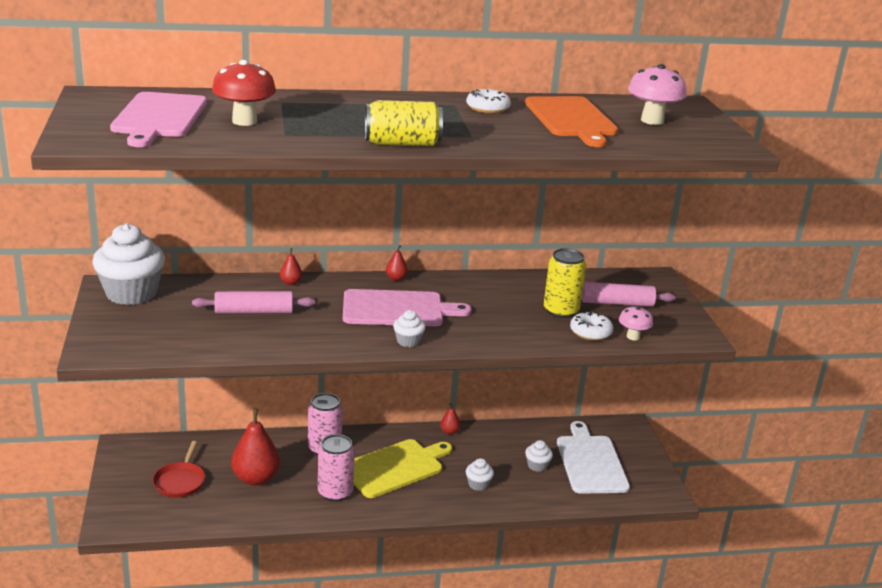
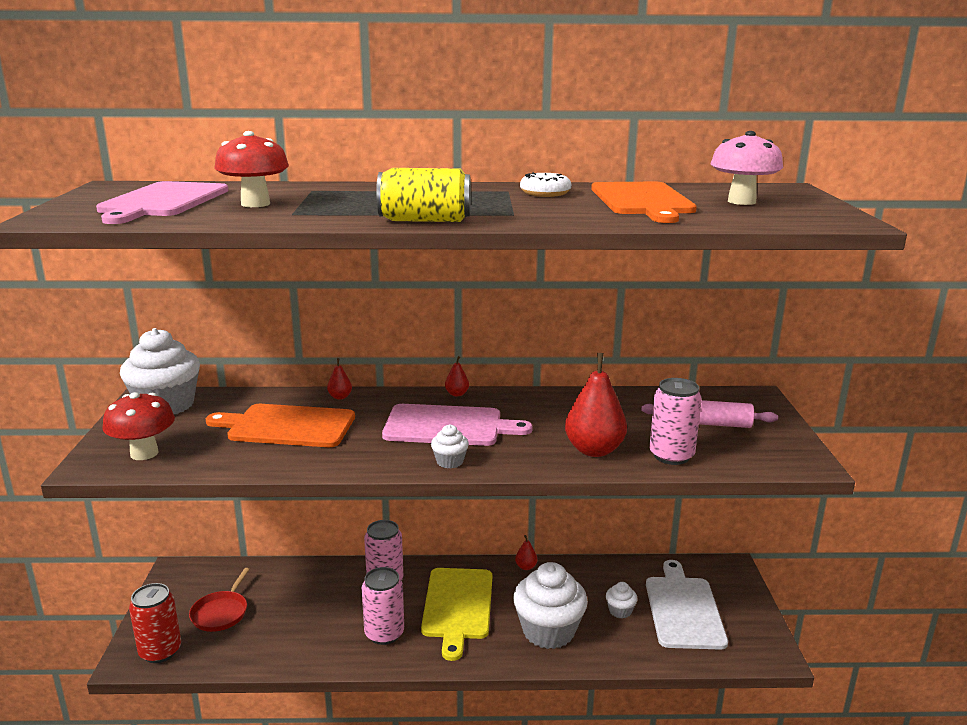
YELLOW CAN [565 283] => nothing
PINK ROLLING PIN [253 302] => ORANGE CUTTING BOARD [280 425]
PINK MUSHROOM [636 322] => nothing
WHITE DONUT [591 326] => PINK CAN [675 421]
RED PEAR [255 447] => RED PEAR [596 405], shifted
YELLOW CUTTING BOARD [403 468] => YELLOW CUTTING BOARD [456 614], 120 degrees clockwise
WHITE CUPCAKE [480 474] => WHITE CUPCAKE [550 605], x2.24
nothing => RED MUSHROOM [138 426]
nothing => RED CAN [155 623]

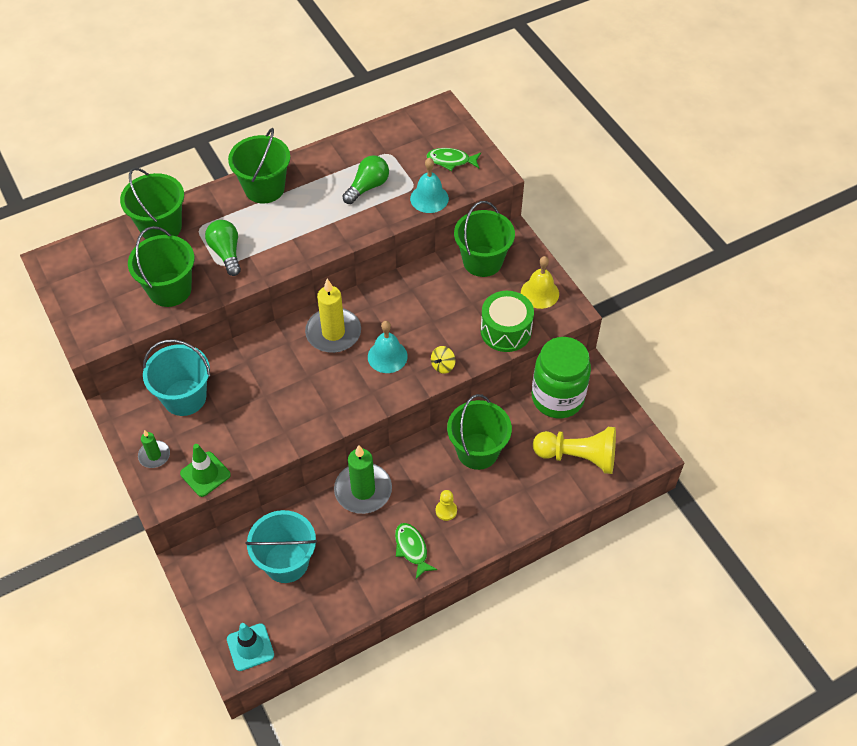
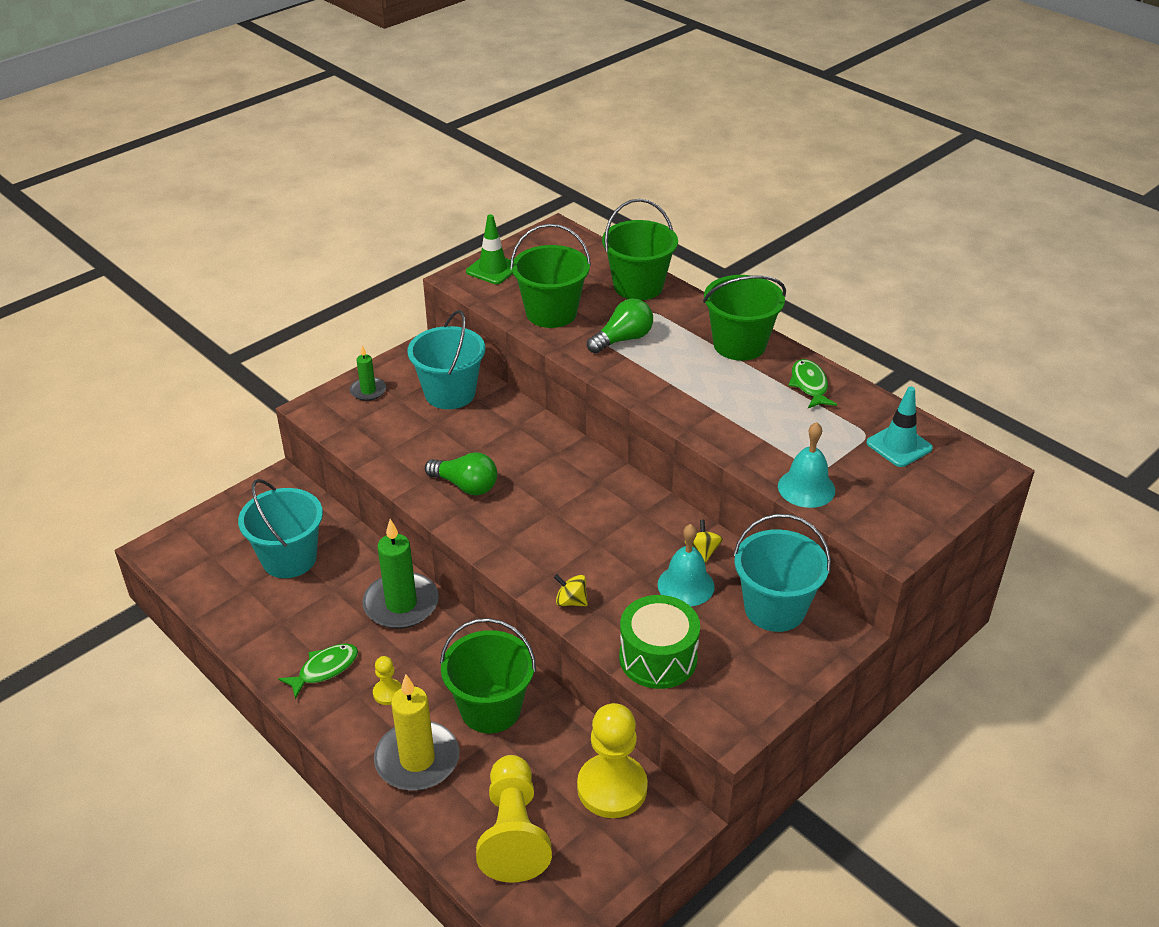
GREEN FISH [453 159] => GREEN FISH [812 383], shifted
GREEN LIGHT BULB [365 179] => GREEN LIGHT BULB [461 473], shifted
GREEN BUCKET [484 239] => TURQUOISE BUCKET [782 573]
YELLOW BELL [540 282] => nothing
YELLOW CANDLE [333 316] => YELLOW CANDLE [417 732], shifted
TURQUOISE BELL [388 347] => TURQUOISE BELL [686 565], shifted
GREEN JAR [561 377] => YELLOW PAWN [612 760]
GREEN TRAFFIC CONE [205 470] => GREEN TRAFFIC CONE [489 249], shifted
TURQUOISE TRAFFIC CONE [250 647] => TURQUOISE TRAFFIC CONE [899 426], shifted
nothing => YELLOW SPINNING TOP [703 541]

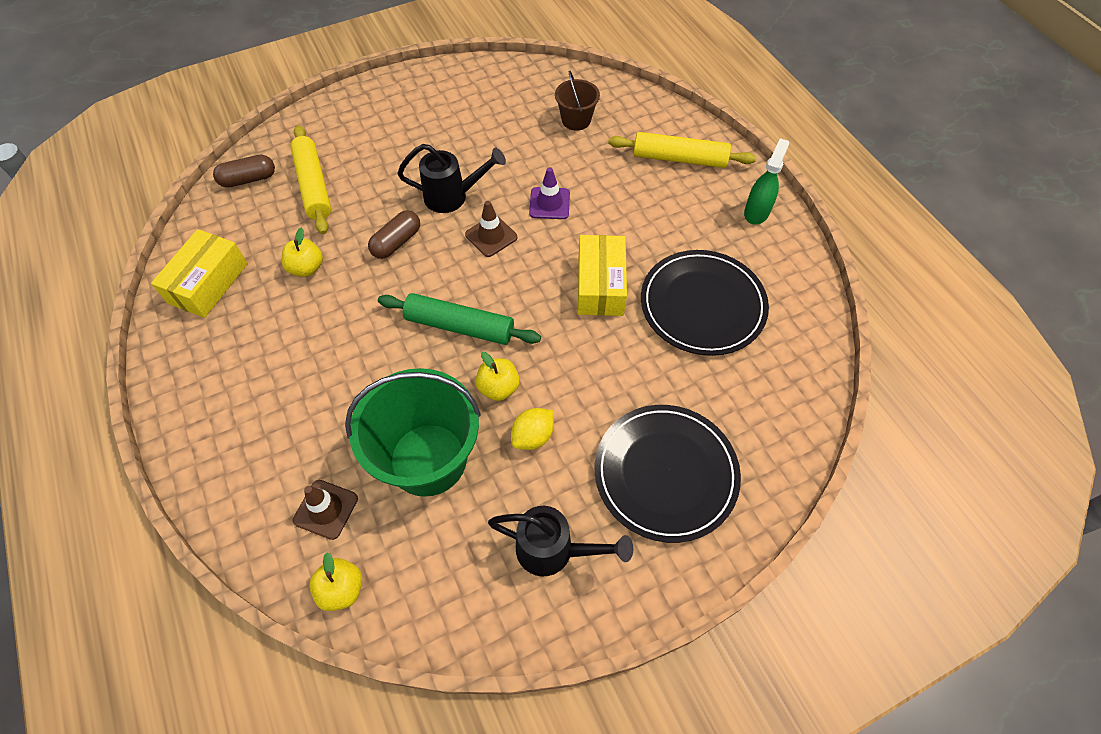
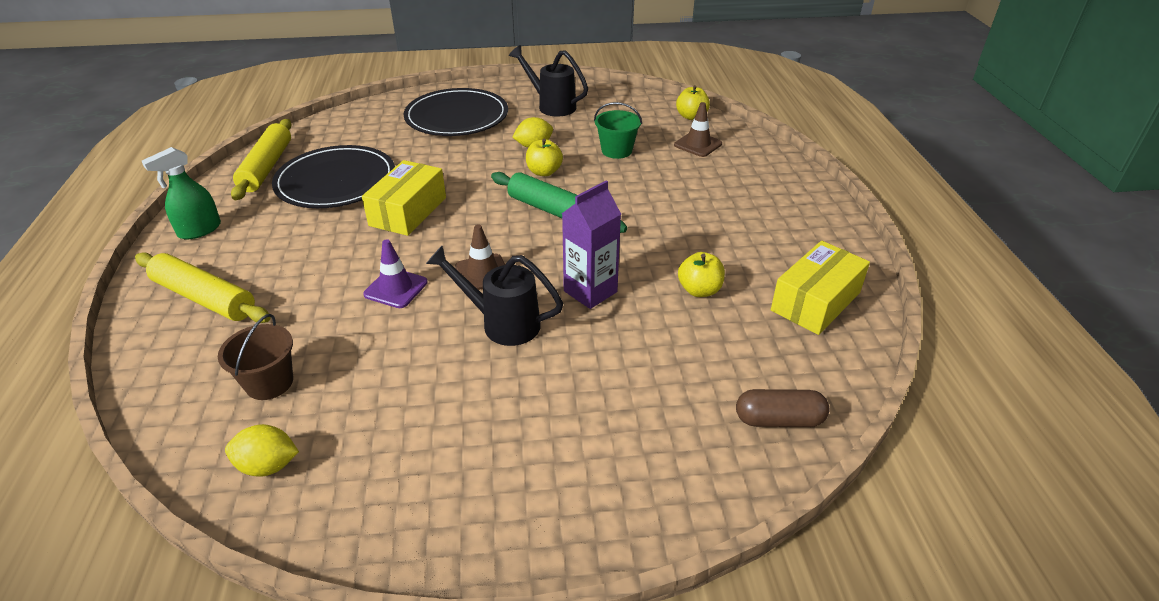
YELLOW ROLLING PIN [310 179] => YELLOW ROLLING PIN [261 159], shifted
BROWN CAPSULE [394 234] => PURPLE CARTON [591 245]
GREEN BUCKET [413 432] => GREEN BUCKET [618 130], x0.50
nothing => YELLOW LEMON [262 450]

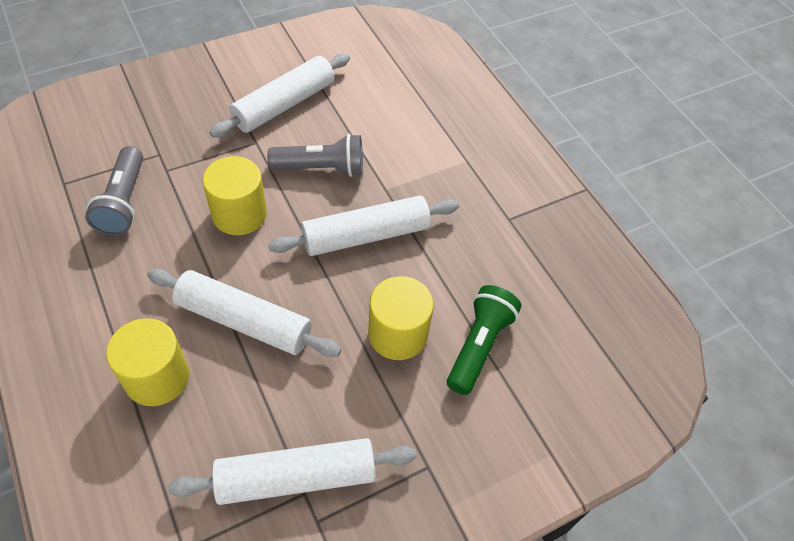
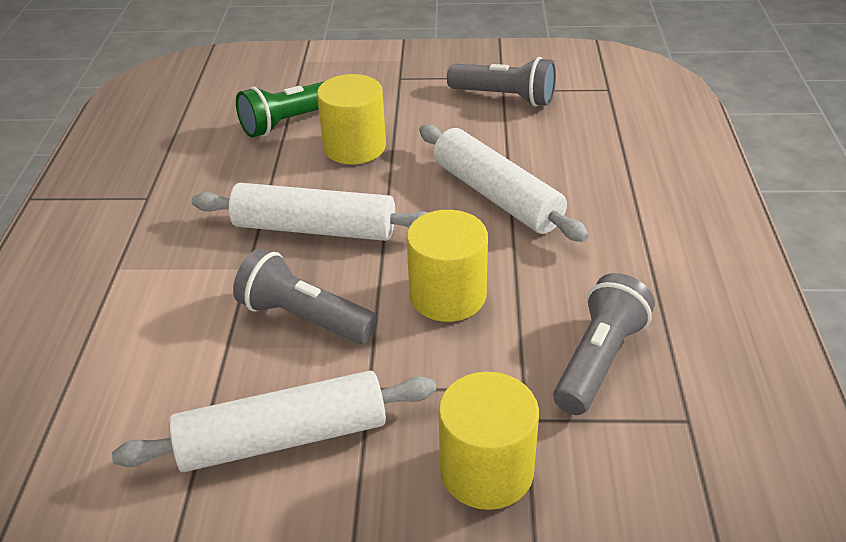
YELLOW CYLINDER [147 362] => YELLOW CYLINDER [488 441], shifted
WHITE ROLLING PIN [292 471] => GREY FLASHLIGHT [501 82]

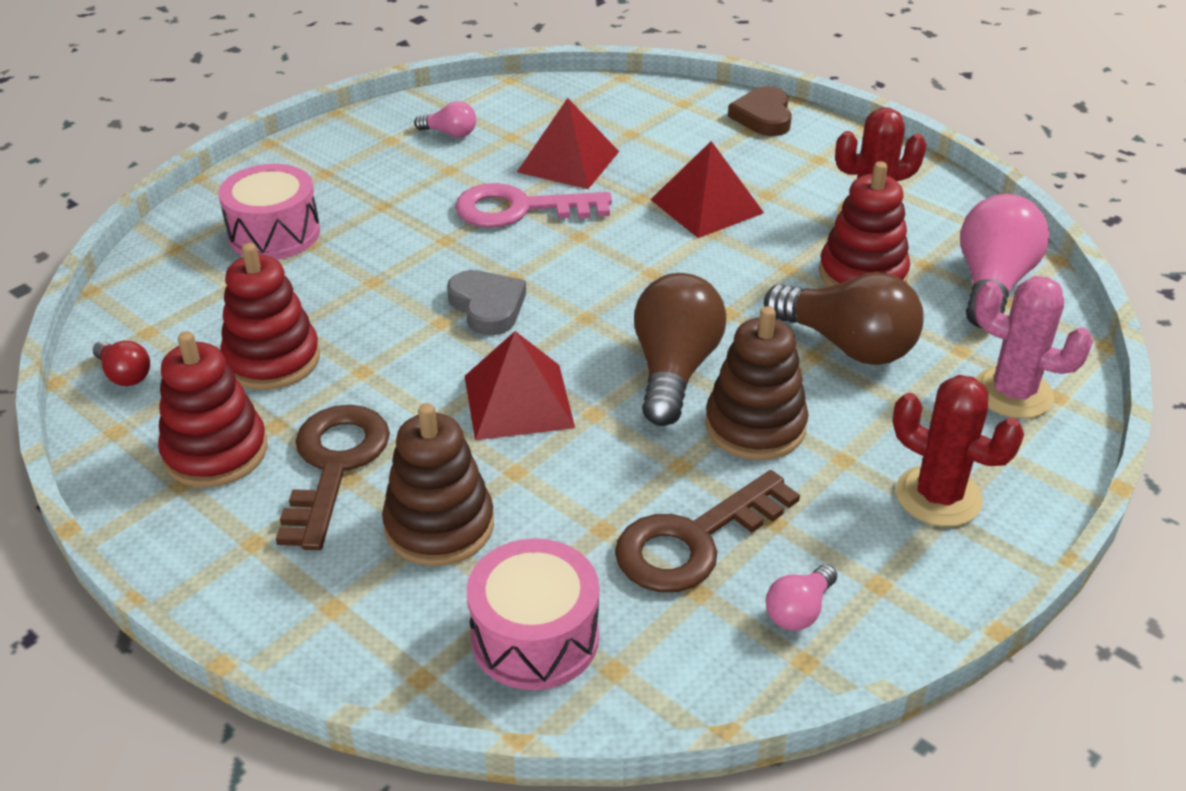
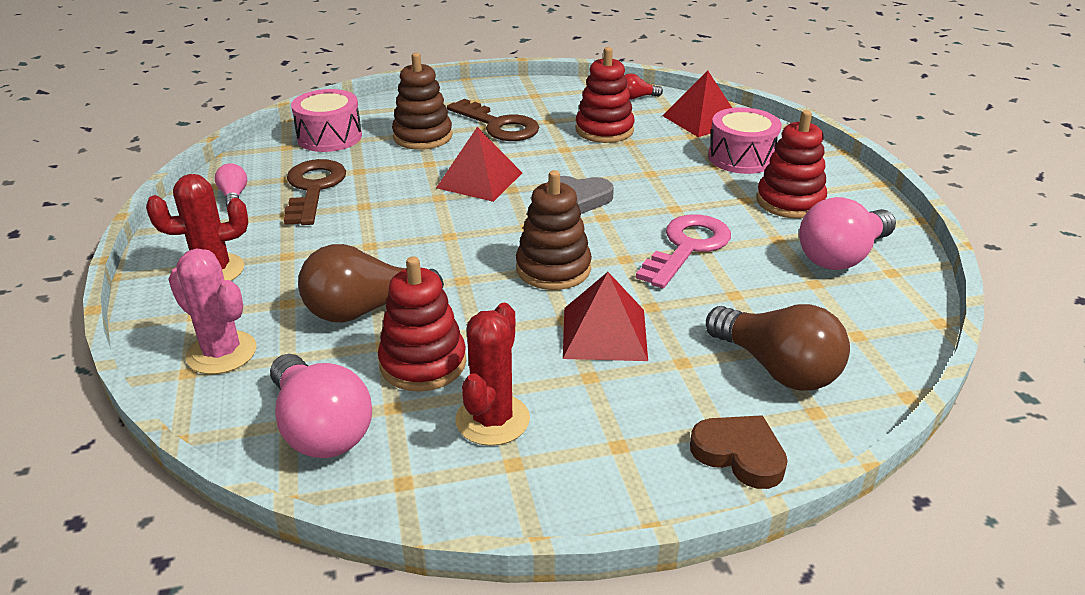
RED PYRAMID [568 143] => RED PYRAMID [697 104], shifted
PINK LIGHT BULB [445 119] => PINK LIGHT BULB [847 233], x2.04
BROWN LIGHT BULB [680 349] => BROWN LIGHT BULB [778 347], shifted
PINK CACTUS [1033 347] => PINK CACTUS [212 311], 60 degrees clockwise
BROWN STACKING TOY [756 383] => BROWN STACKING TOY [554 230], shifted
RED STACKING TOY [213 409] => RED STACKING TOY [791 164], shifted

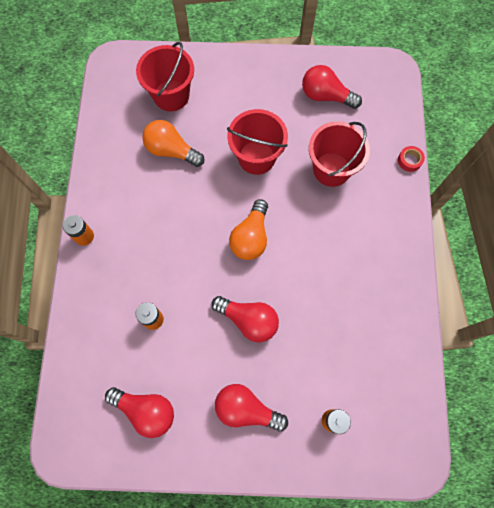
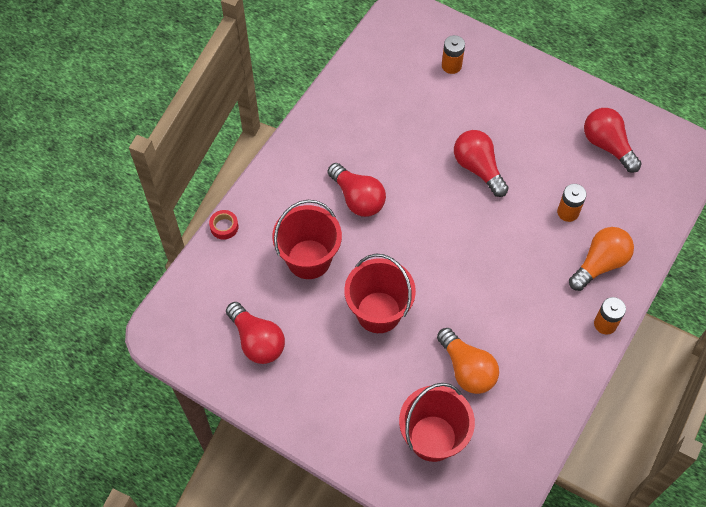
ORANGE LIGHT BULB [248 229] => ORANGE LIGHT BULB [601 259], shifted
RED LIGHT BULB [251 408] => RED LIGHT BULB [356 190], shifted

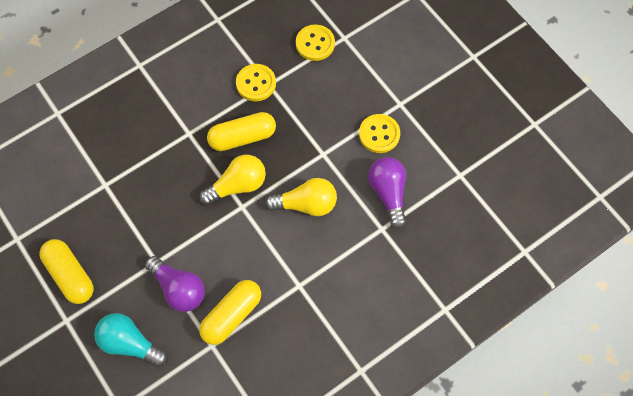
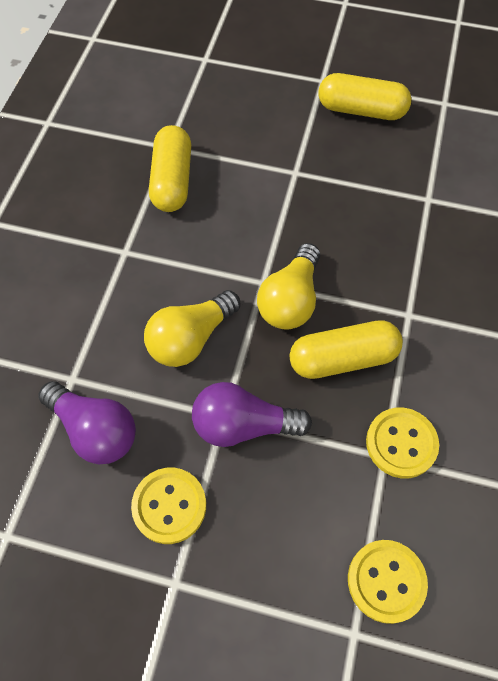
YELLOW CAPSULE [241 131] => YELLOW CAPSULE [346 349], 45 degrees clockwise
PURPLE LIGHT BULB [175 284] => PURPLE LIGHT BULB [252 414], shifted
TURQUOISE LIGHT BULB [131 340] => nothing

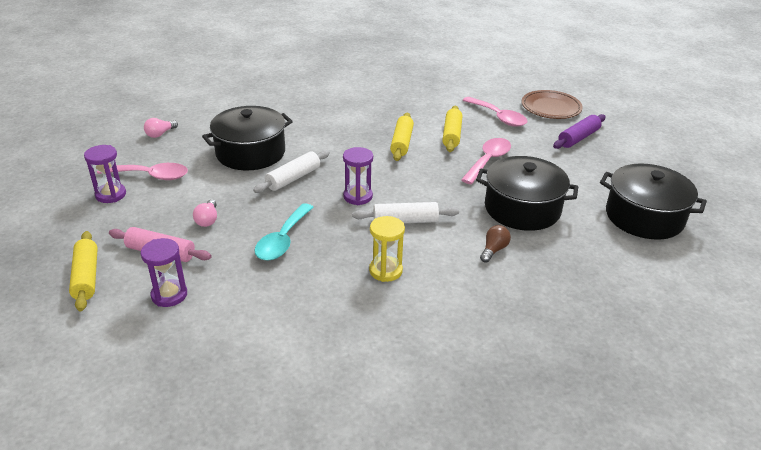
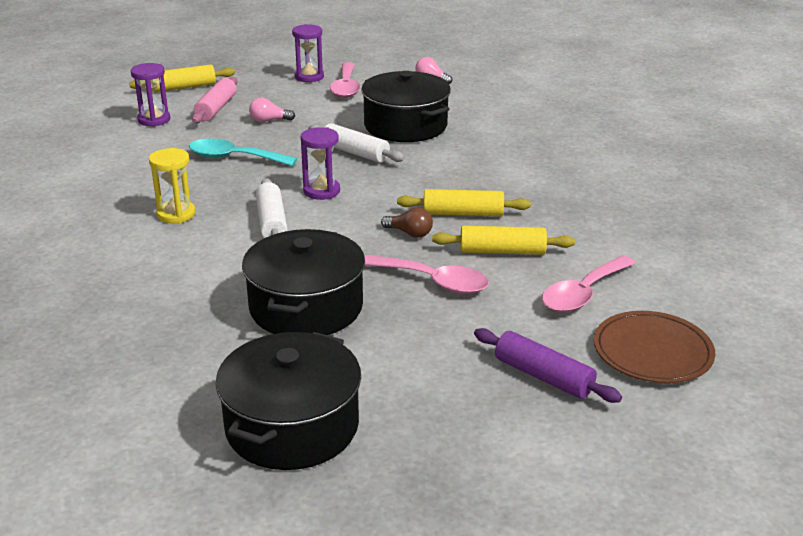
BROWN LIGHT BULB [495 244] => BROWN LIGHT BULB [407 222], shifted

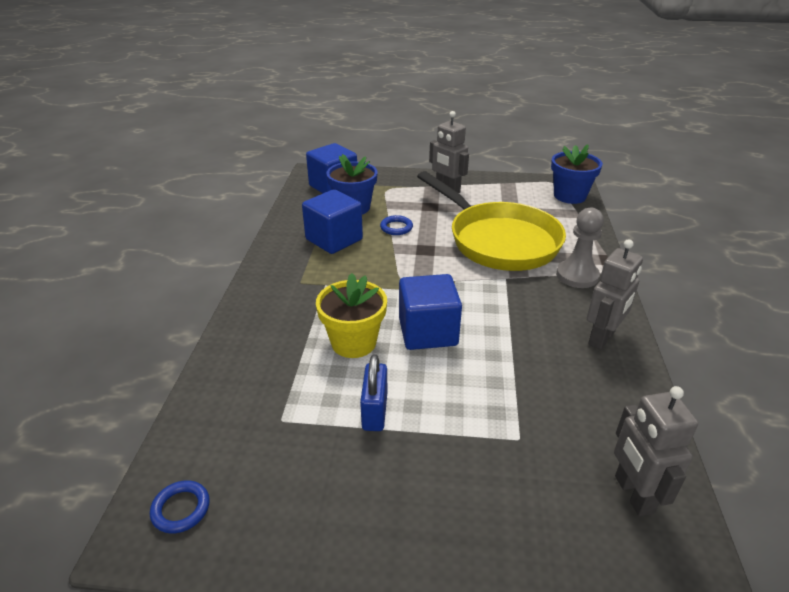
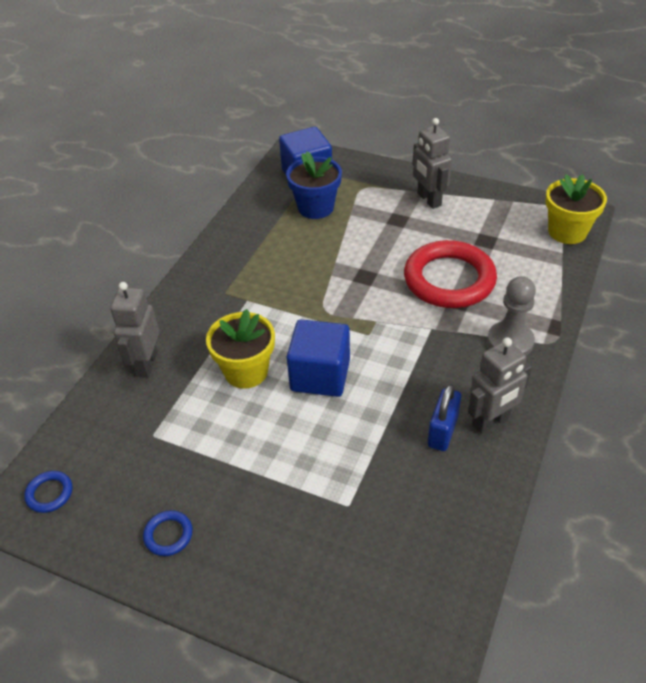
BLUE FLOWER POT [577 174] => YELLOW FLOWER POT [576 209]
YELLOW PAN [491 221] => RED RING [450 274]
BLUE CUBE [332 221] => nothing
BLUE RING [396 225] => BLUE RING [168 533], shifted
BLUE PADLOCK [373 392] => BLUE PADLOCK [444 417], shifted
GREY ROBOT [656 451] => GREY ROBOT [134 330], shifted

